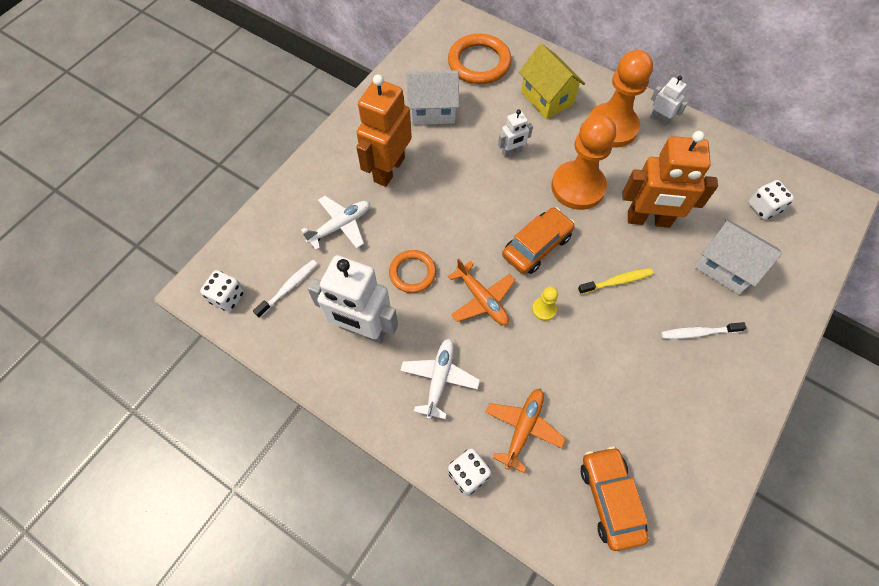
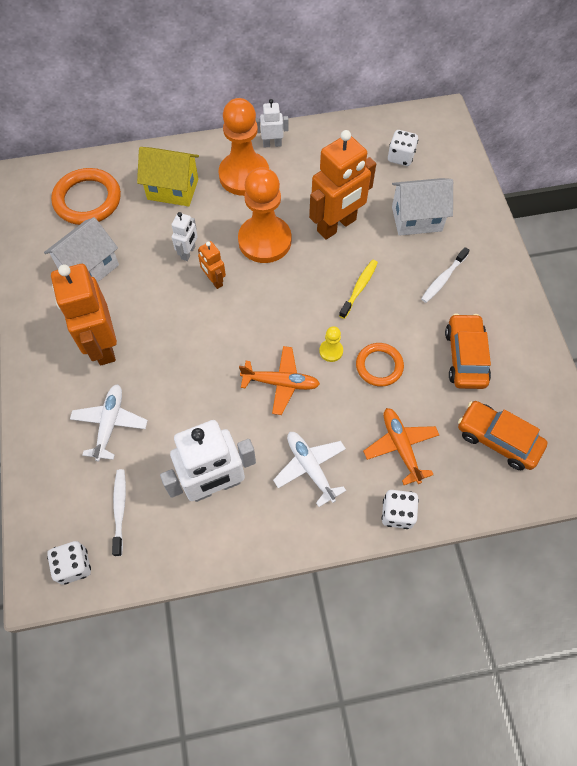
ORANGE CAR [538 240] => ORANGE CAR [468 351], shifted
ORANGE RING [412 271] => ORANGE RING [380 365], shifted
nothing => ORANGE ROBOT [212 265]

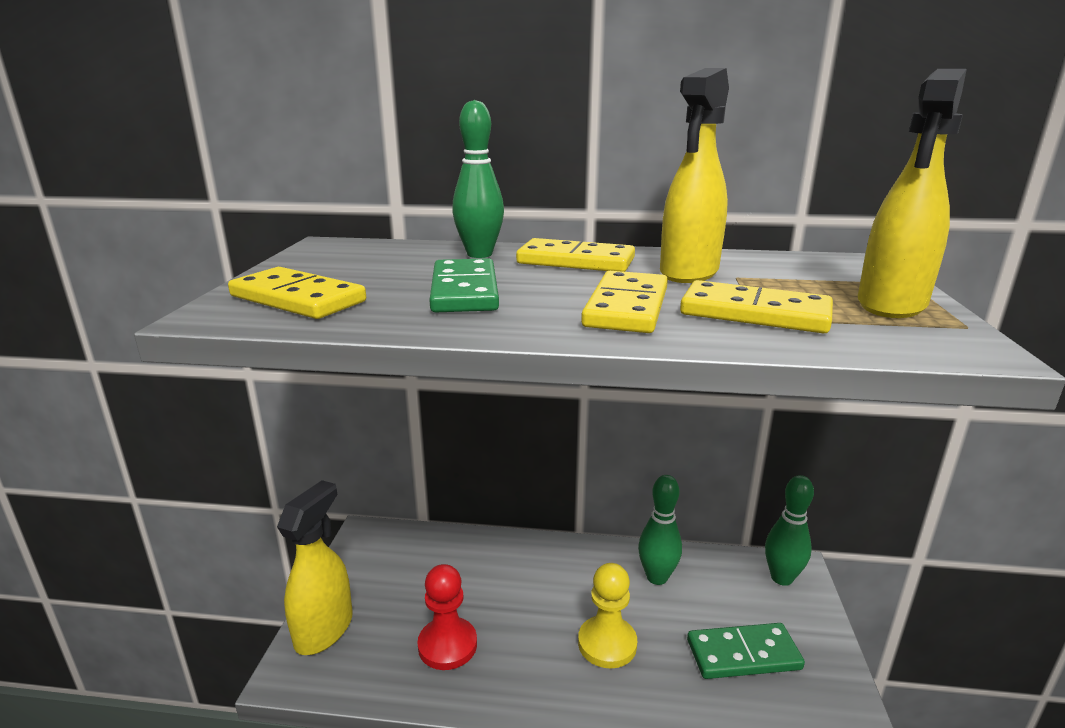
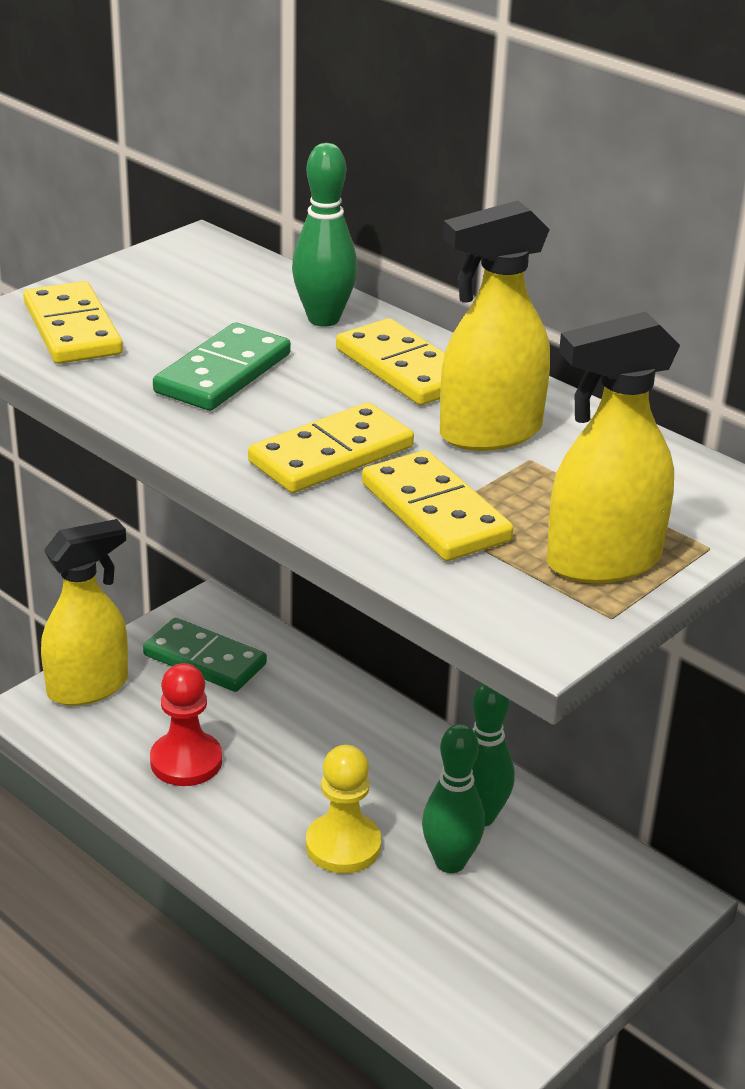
GREEN BOWLING PIN [789 530] => GREEN BOWLING PIN [453 798], shifted
GREEN DOMINO [746 651] => GREEN DOMINO [205 655], shifted

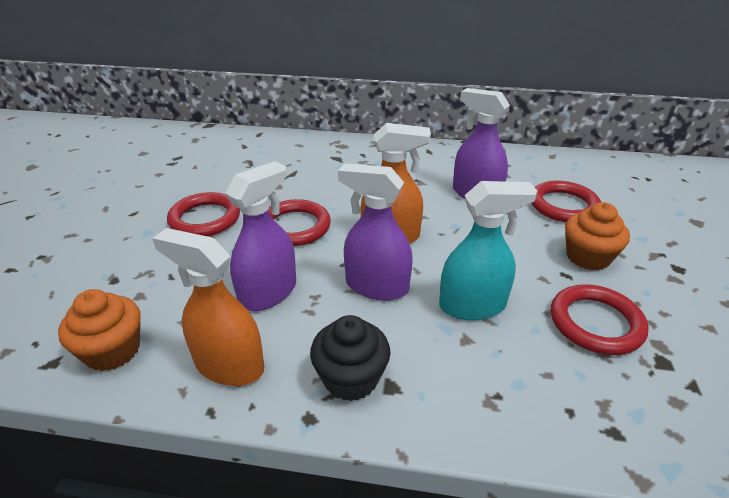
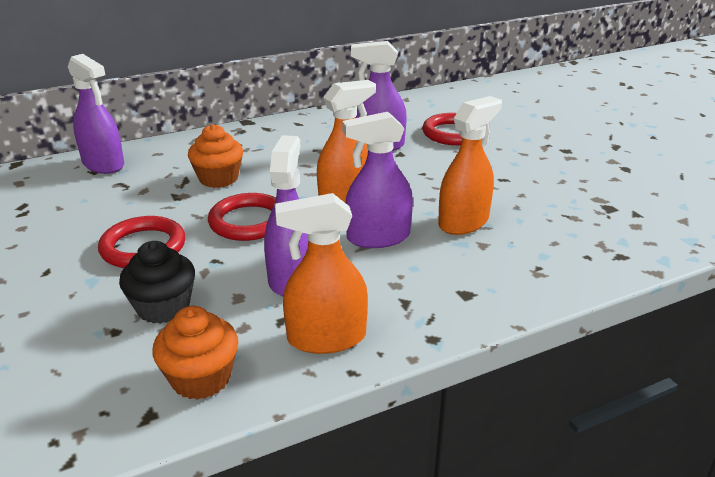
TURQUOISE SPRAY BOTTLE [488 250] => ORANGE SPRAY BOTTLE [470 165]
ORANGE CUPCAKE [597 236] => ORANGE CUPCAKE [215 156], shifted
RED RING [600 319] => nothing
BLACK CUPCAKE [350 358] => BLACK CUPCAKE [157 282], shifted
nothing => PURPLE SPRAY BOTTLE [96 114]

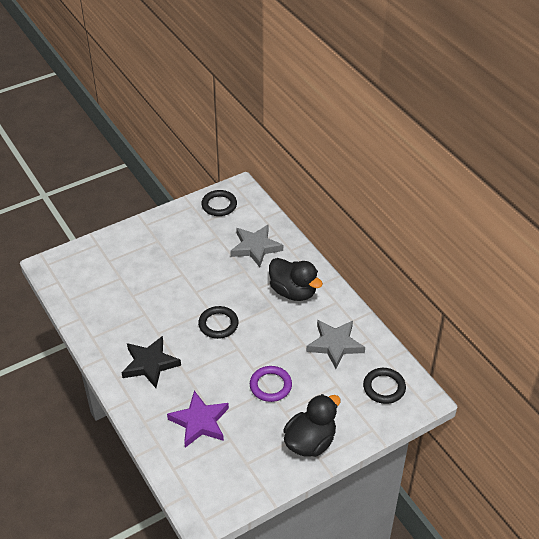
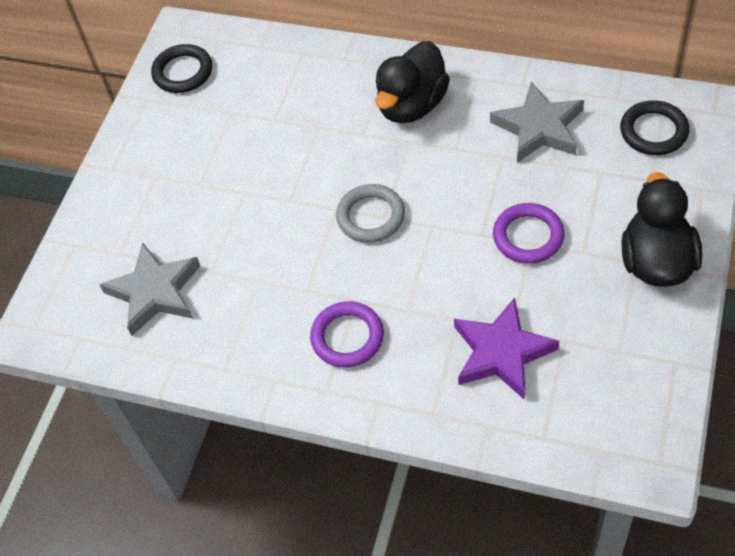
GREY STAR [256 245] => GREY STAR [149 289], shifted
BLACK DUCK [296 279] => BLACK DUCK [412 82], 120 degrees clockwise
BLACK RING [218 322] => GREY RING [370 213]
BLACK STAR [151 362] => PURPLE RING [347 334]

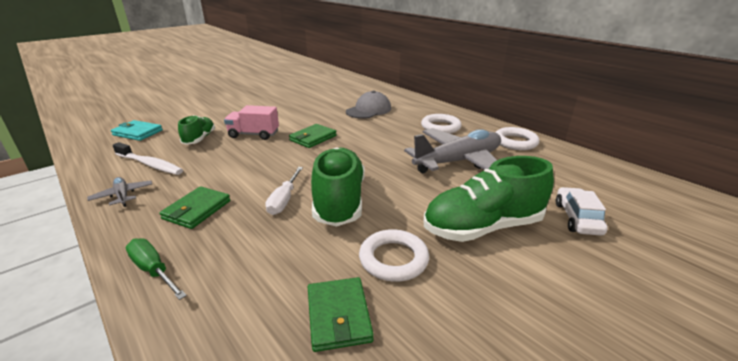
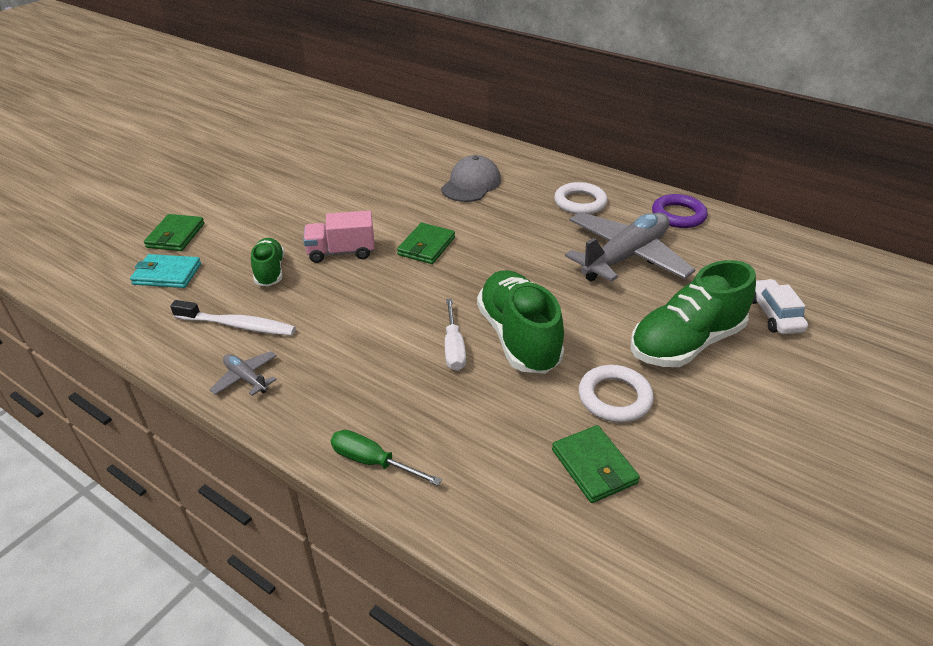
WHITE RING [517 138] => PURPLE RING [680 211]
GREEN WALLET [194 207] => GREEN WALLET [174 232], shifted

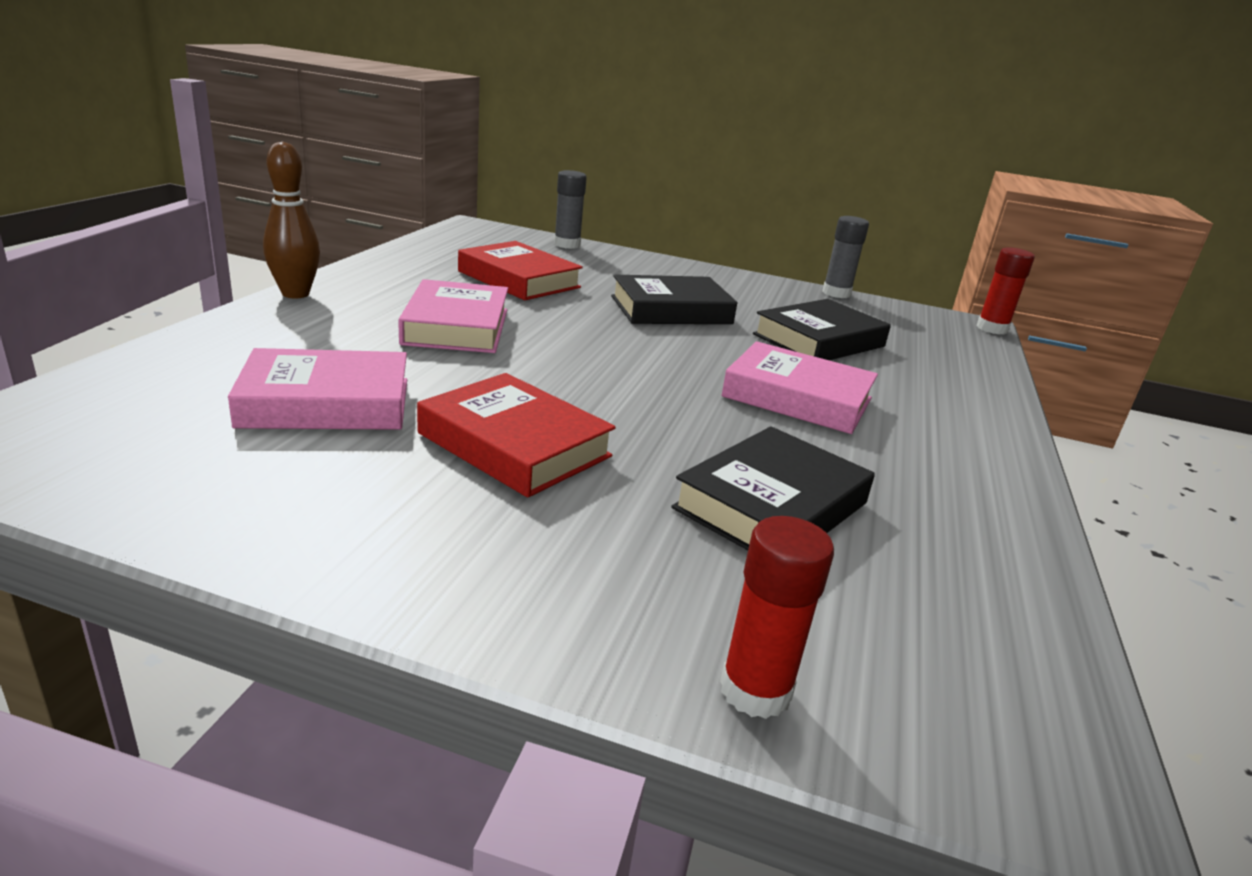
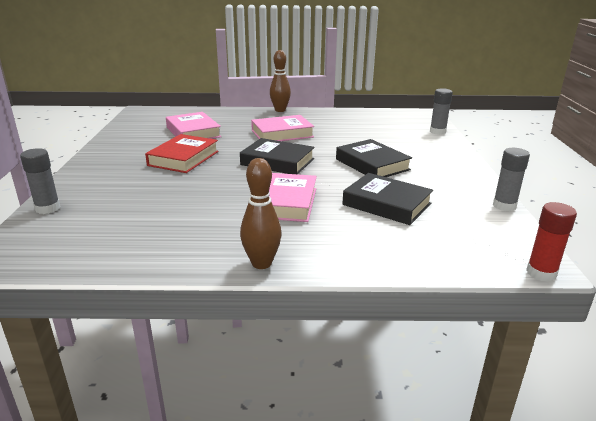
RED BOOK [520 270] => nothing
BLACK BOOK [773 488] => BLACK BOOK [277 156], shifted
RED GLUE STICK [777 617] => GREY GLUE STICK [40 181]
nothing => BROWN BOWLING PIN [261 213]

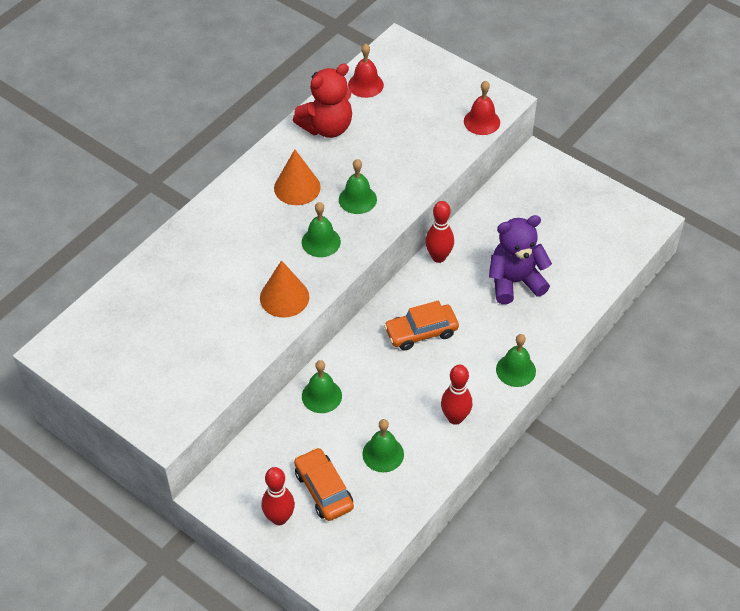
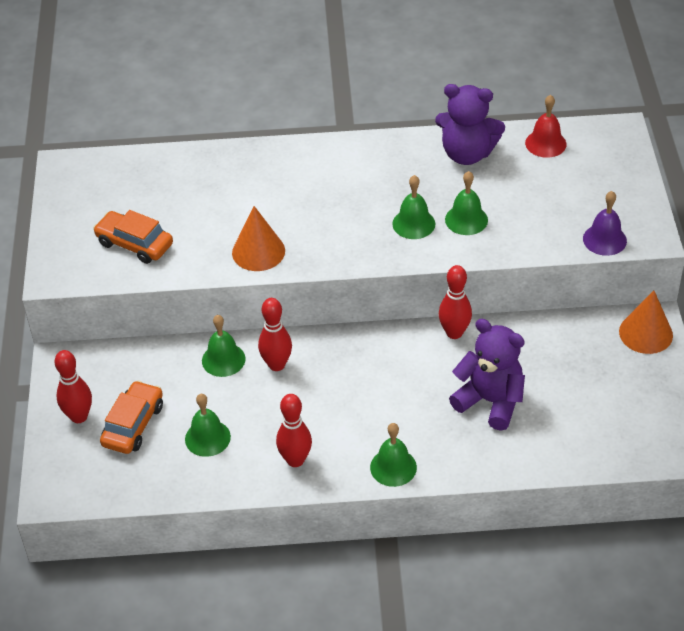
RED TEDDY BEAR [322 101] => PURPLE TEDDY BEAR [470 124]
RED BELL [482 108] => PURPLE BELL [605 223]
ORANGE CONE [297 177] => ORANGE CONE [646 322], shifted
GREEN BELL [321 229] => GREEN BELL [466 203], shifted
ORANGE CAR [421 325] => ORANGE CAR [133 237], shifted
nothing => RED BOWLING PIN [275 334]

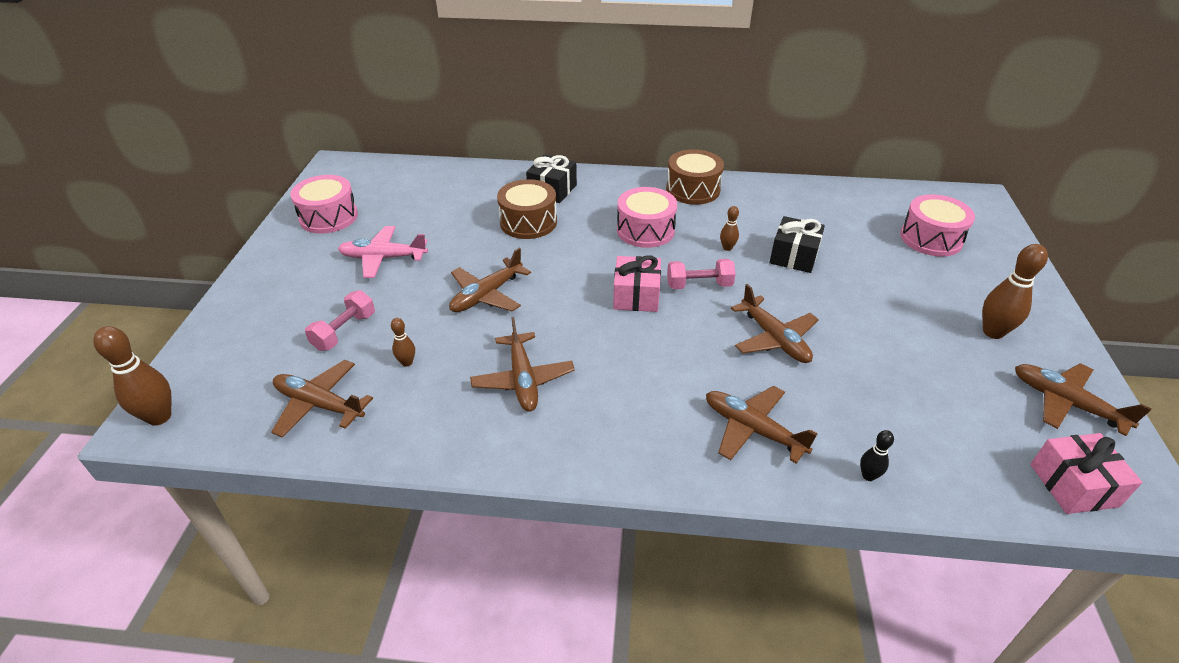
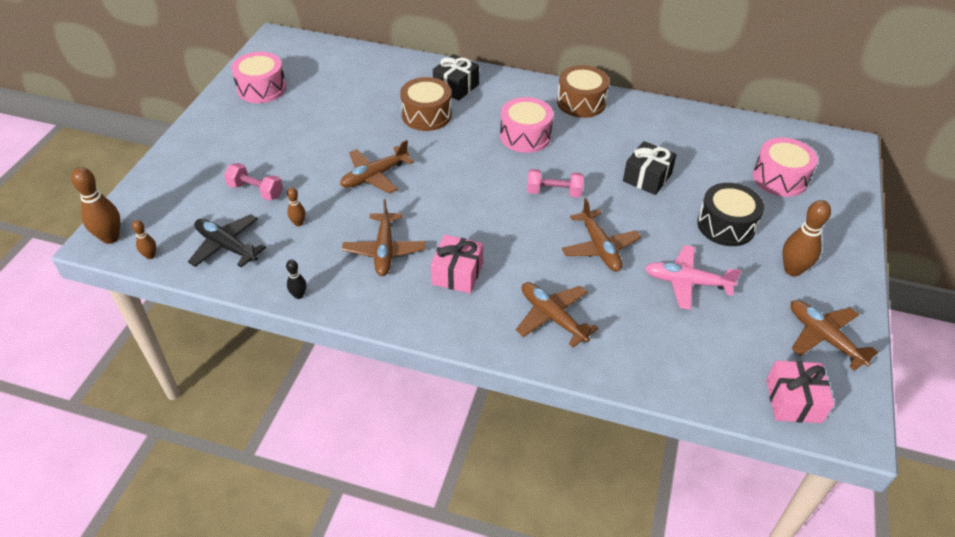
BROWN BOWLING PIN [729 228] => BROWN BOWLING PIN [144 239], shifted
PINK PLANE [383 252] => PINK PLANE [693 277], shifted
PINK GIFT [637 283] => PINK GIFT [457 264], shifted
PINK DUMBBELL [340 320] => PINK DUMBBELL [253 182], 75 degrees clockwise
BROWN PLANE [322 399] => BLACK PLANE [227 240]
BLACK BOWLING PIN [877 455] => BLACK BOWLING PIN [296 279], shifted
nothing => BLACK DRUM [730 214]

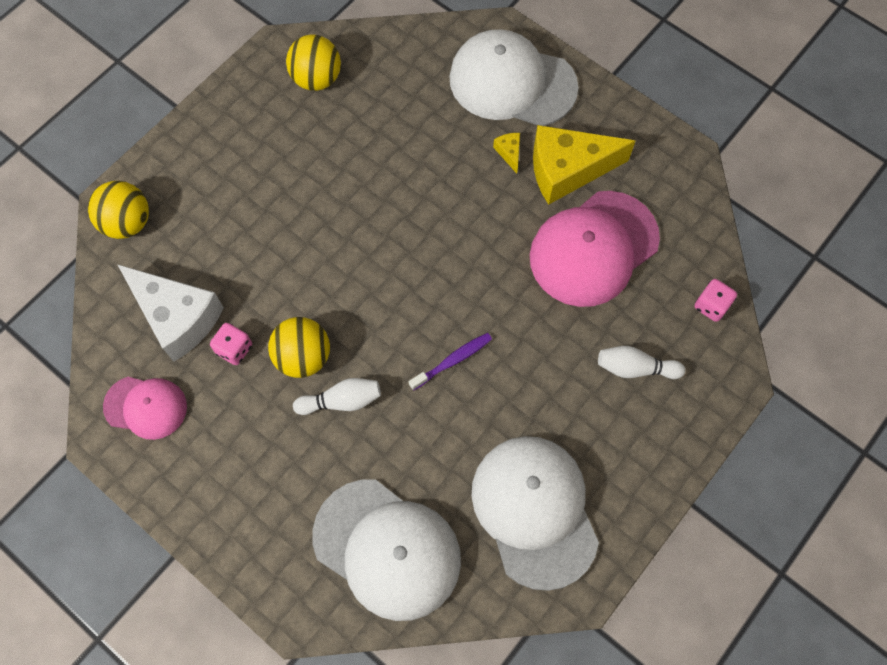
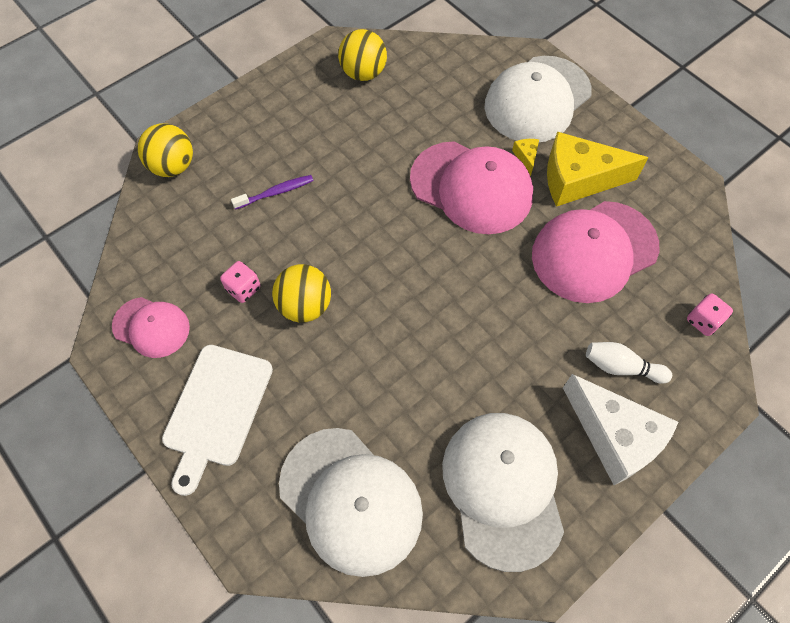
WHITE CAP [513 77] => WHITE CAP [538 99], 75 degrees counterclockwise
WHITE CHEESE [170 313] => WHITE CHEESE [620 429], shifted
PURPLE TOOTHBRUSH [450 362] => PURPLE TOOTHBRUSH [272 192], shifted
WHITE BOWLING PIN [337 396] => nothing
nothing => PINK CAP [471 187]
nothing => WHITE CUTTING BOARD [217 420]

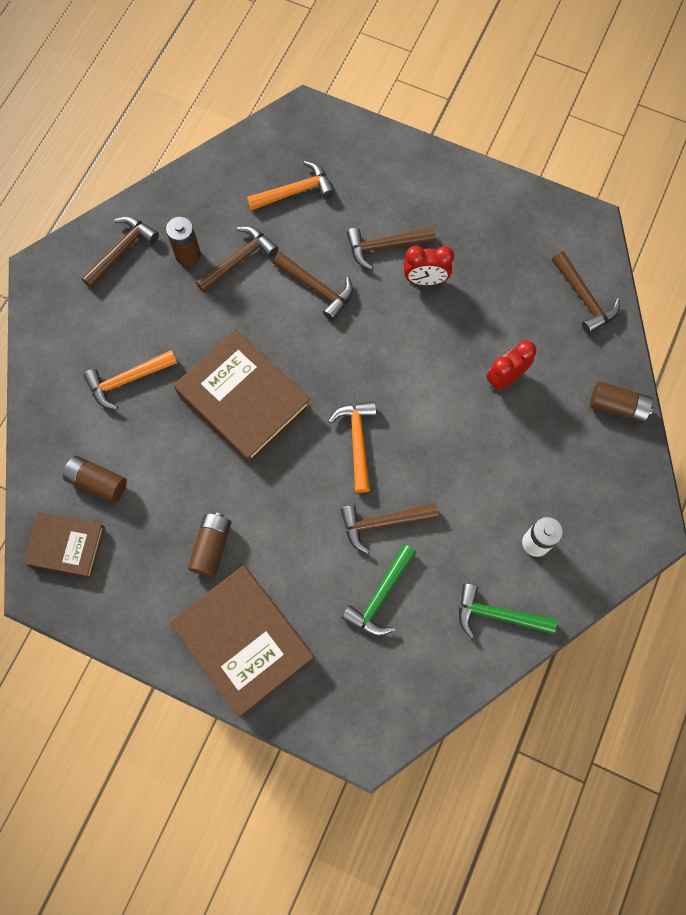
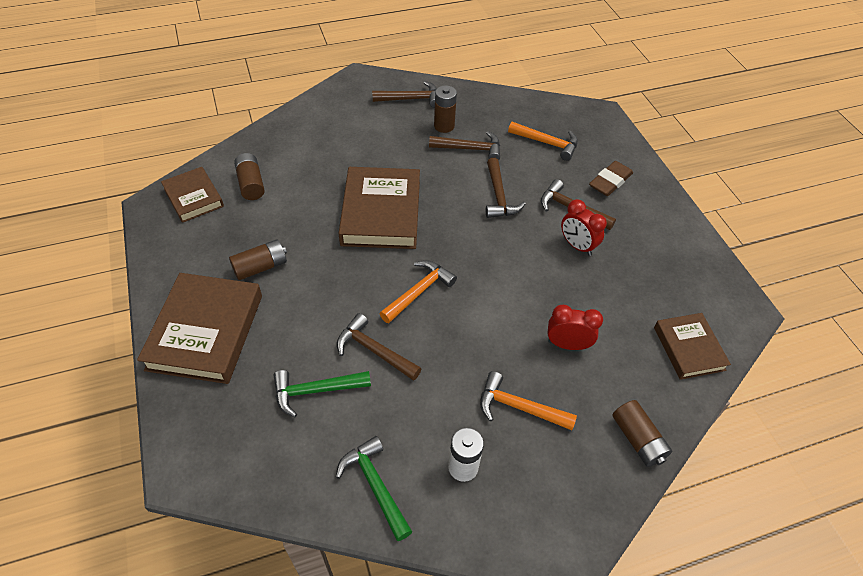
BROWN HAMMER [586 292] => BROWN BOOK [692 346]
ORANGE HAMMER [130 380] => ORANGE HAMMER [528 400], shifted
nothing => BROWN ERASER [611 178]

